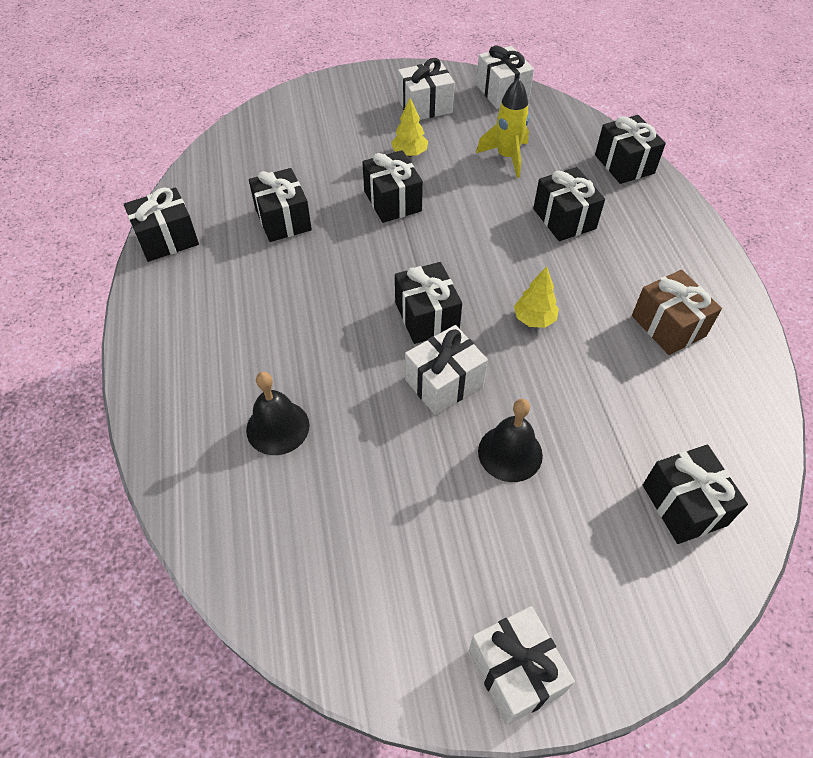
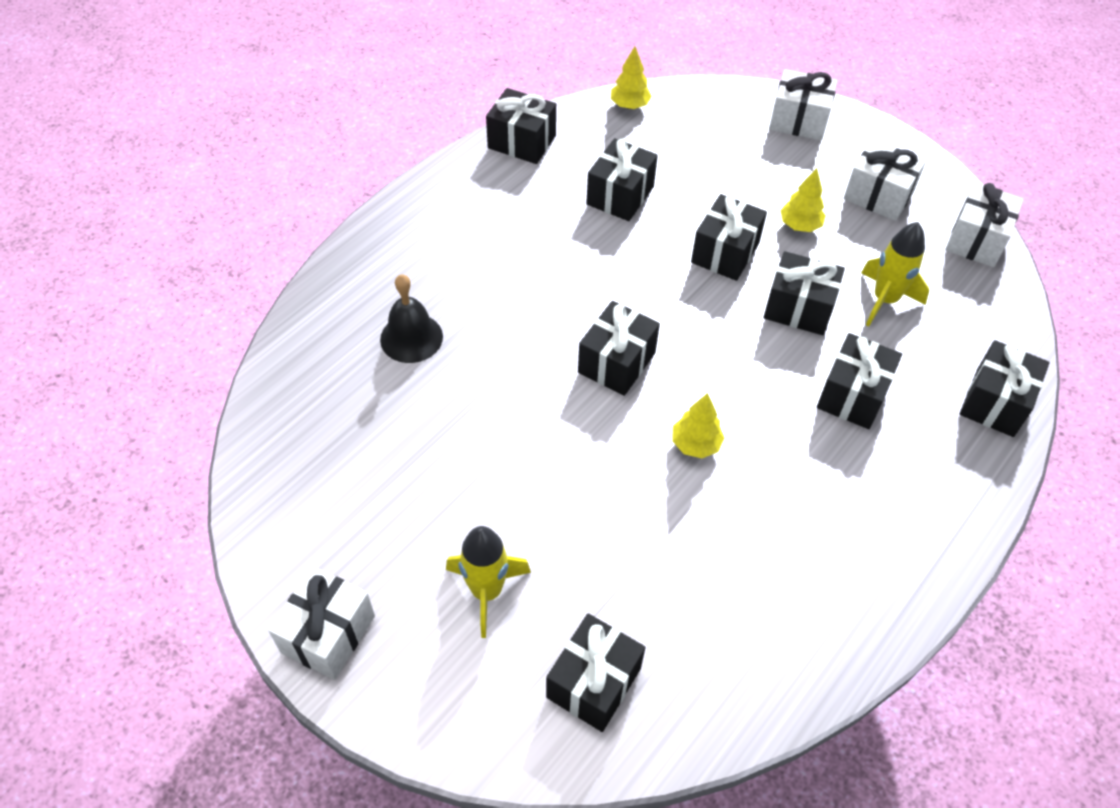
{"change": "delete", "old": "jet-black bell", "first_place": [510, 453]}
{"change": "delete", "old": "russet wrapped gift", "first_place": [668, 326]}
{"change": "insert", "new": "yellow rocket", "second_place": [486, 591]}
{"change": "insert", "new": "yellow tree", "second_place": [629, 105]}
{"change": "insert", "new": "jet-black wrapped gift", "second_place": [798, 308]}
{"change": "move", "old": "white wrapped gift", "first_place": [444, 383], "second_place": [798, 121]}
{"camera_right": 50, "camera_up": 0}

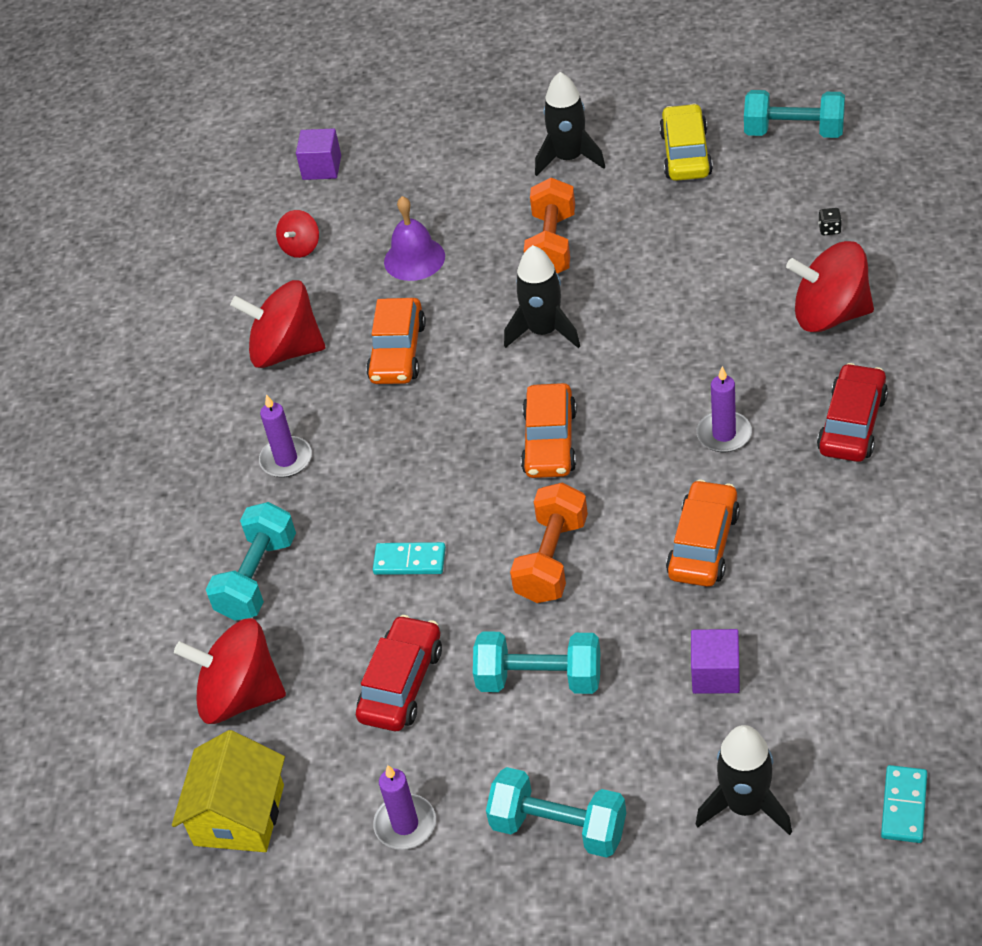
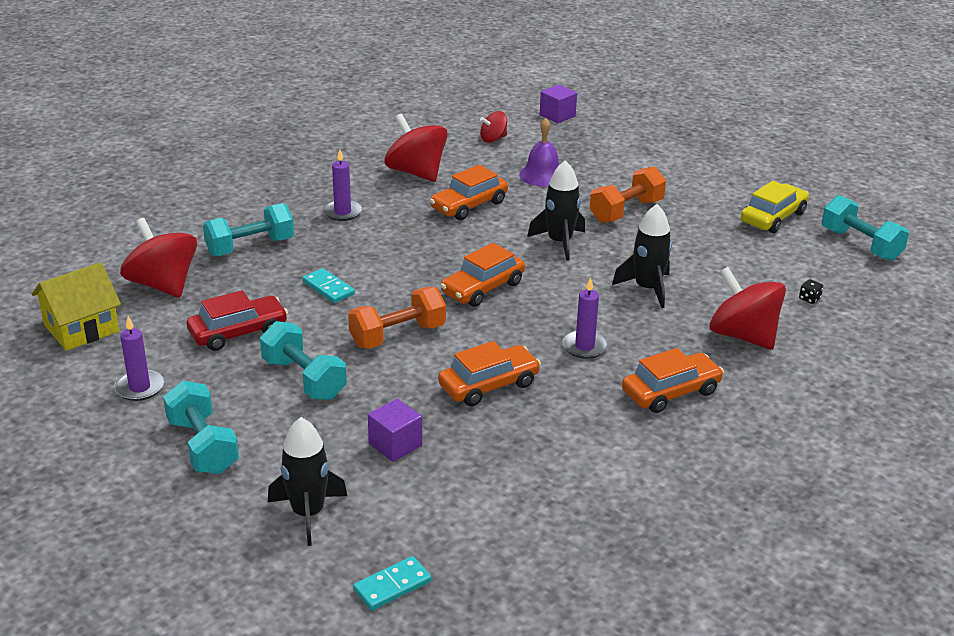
{"change": "move", "old": "jet-black rocket", "first_place": [569, 158], "second_place": [647, 288]}
{"change": "recolor", "old": "red automobile", "new": "orange automobile", "first_place": [852, 424], "second_place": [671, 392]}
{"camera_right": 35, "camera_up": -15}

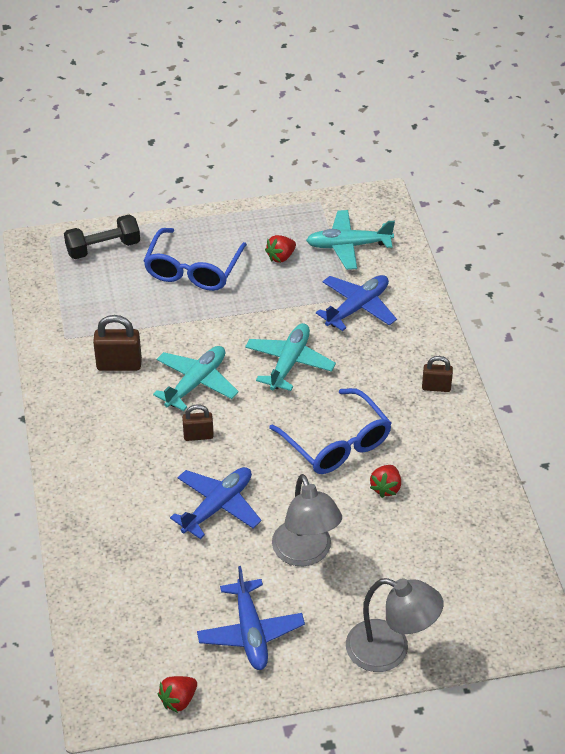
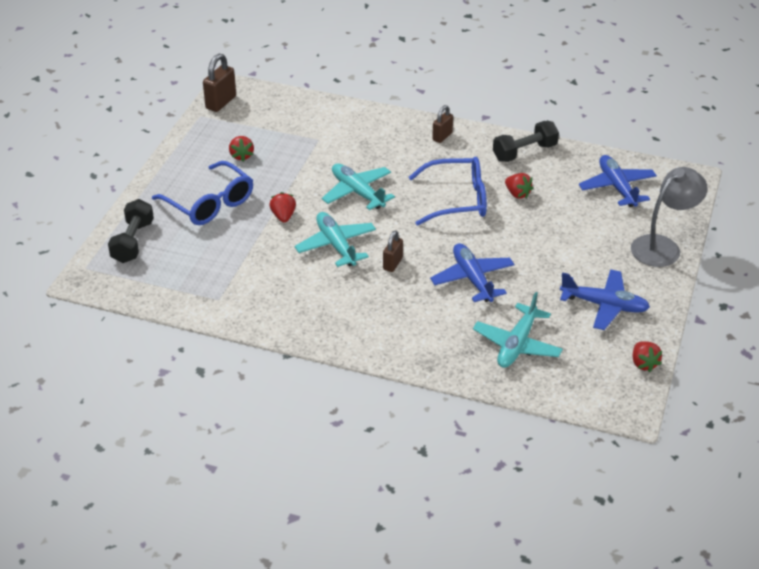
{"change": "delete", "old": "grey reading lamp", "first_place": [305, 553]}
{"change": "insert", "new": "red strawberry", "second_place": [283, 216]}
{"change": "insert", "new": "jet-black free weight", "second_place": [524, 152]}
{"change": "move", "old": "russet padlock", "first_place": [119, 365], "second_place": [221, 102]}
{"change": "move", "old": "aqua aeroplane", "first_place": [348, 246], "second_place": [517, 344]}
{"change": "move", "old": "cobalt aeroplane", "first_place": [357, 308], "second_place": [617, 187]}
{"camera_right": -60, "camera_up": -5}

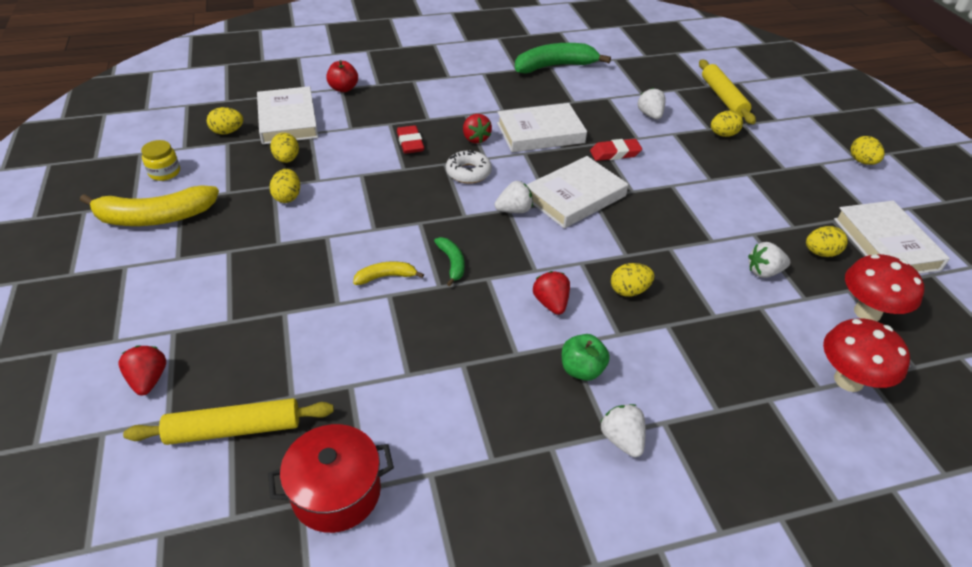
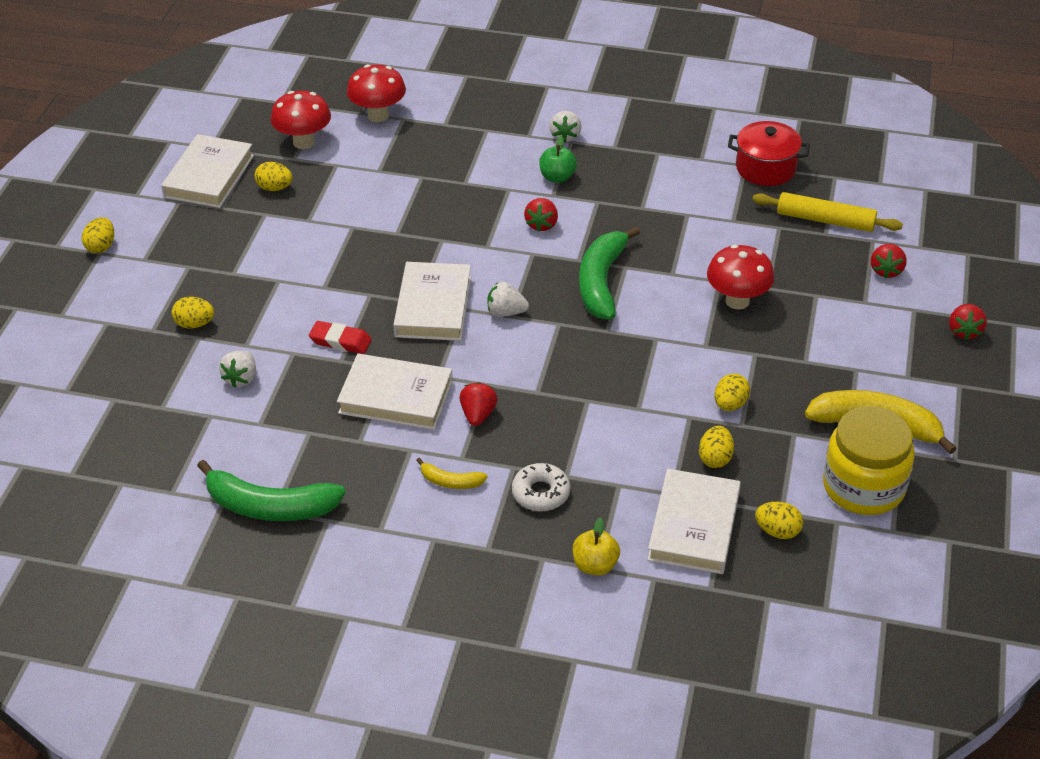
{"change": "delete", "old": "red pencil eraser", "first_place": [410, 143]}
{"change": "delete", "old": "yellow egg shape", "first_place": [629, 291]}
{"change": "delete", "old": "yellow dough roller", "first_place": [723, 98]}
{"change": "delete", "old": "white strawberry", "first_place": [764, 272]}
{"change": "insert", "new": "red fungus", "second_place": [737, 301]}
{"change": "insert", "new": "red strawberry", "second_place": [964, 331]}
{"change": "move", "old": "yellow banana", "first_place": [386, 277], "second_place": [450, 481]}
{"change": "move", "old": "white donut", "first_place": [468, 172], "second_place": [541, 493]}
{"change": "recolor", "old": "red apple fruit", "new": "yellow apple fruit", "first_place": [343, 88], "second_place": [595, 565]}
{"change": "rotate", "old": "white book", "first_place": [575, 197], "second_place": [433, 306], "degrees": -75}
{"change": "resize", "old": "yellow jar", "first_place": [164, 172], "second_place": [863, 487], "factor": 2.14}
{"change": "resize", "old": "emerald banana", "first_place": [452, 263], "second_place": [601, 282], "factor": 2.05}
{"camera_right": -150, "camera_up": 0}

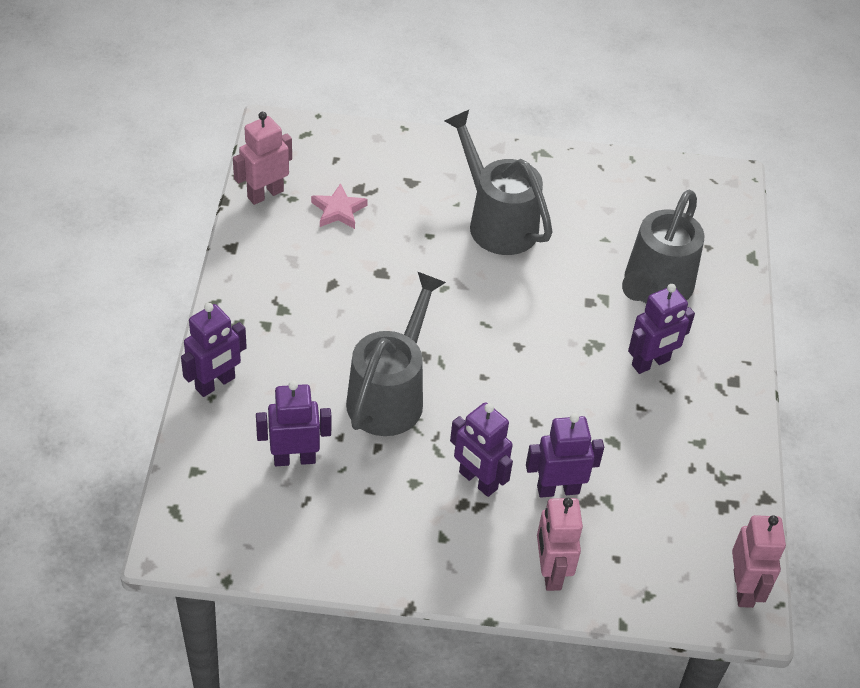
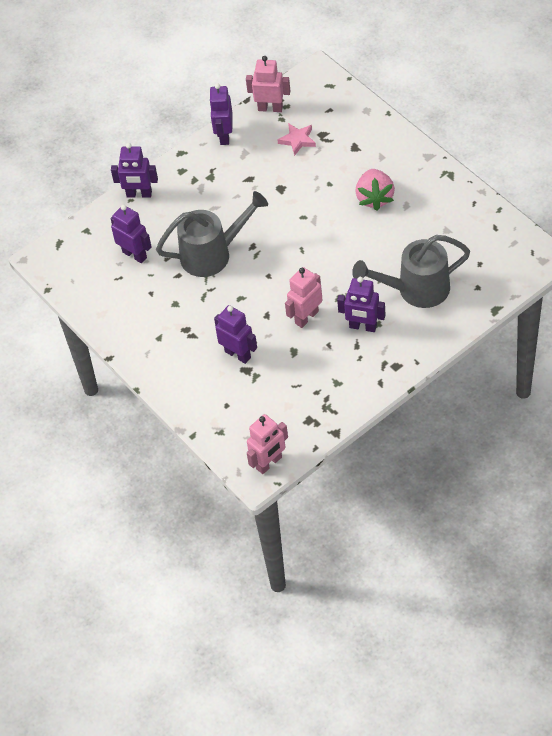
{"change": "move", "old": "royal purple robot", "first_place": [477, 481], "second_place": [224, 136]}
{"change": "move", "old": "rose-pink robot", "first_place": [550, 572], "second_place": [306, 317]}
{"change": "replace", "old": "grey sprinkling can", "new": "rose-pink strawberry", "first_place": [496, 221], "second_place": [375, 198]}
{"camera_right": 55, "camera_up": 5}

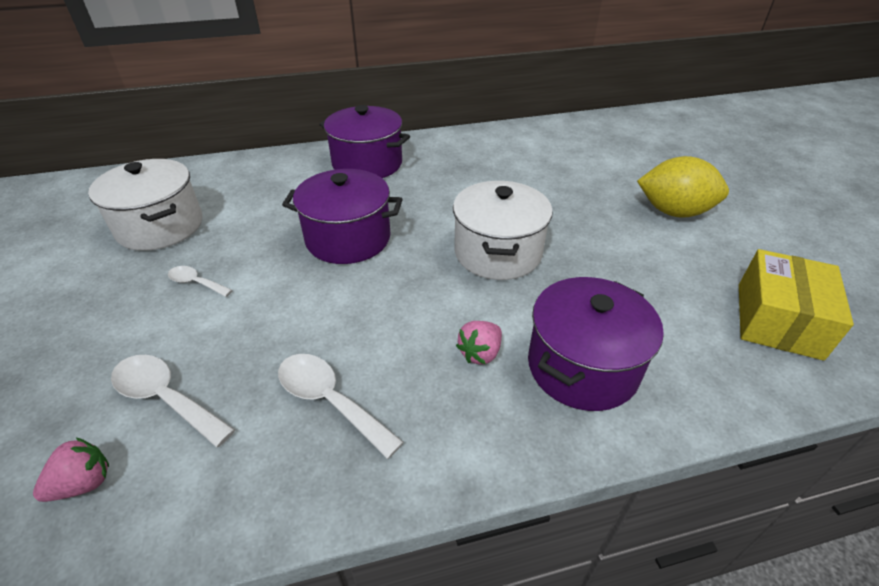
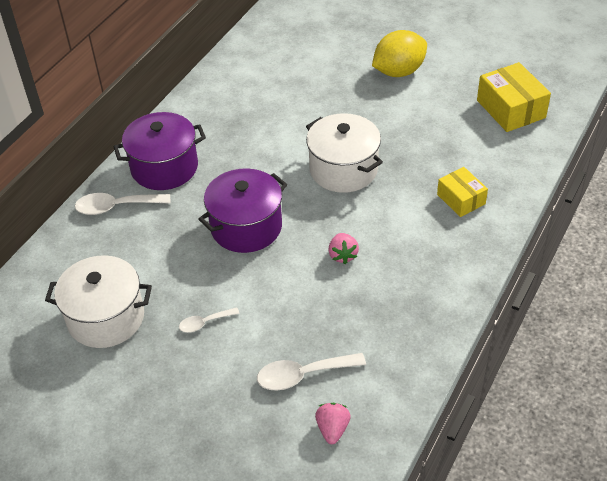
{"change": "move", "old": "white teaspoon", "first_place": [330, 401], "second_place": [116, 207]}
{"change": "move", "old": "rose-pink strawberry", "first_place": [480, 353], "second_place": [343, 255]}
{"change": "replace", "old": "royal purple pot", "new": "yellow package", "first_place": [582, 366], "second_place": [461, 199]}
{"camera_right": -45, "camera_up": 5}

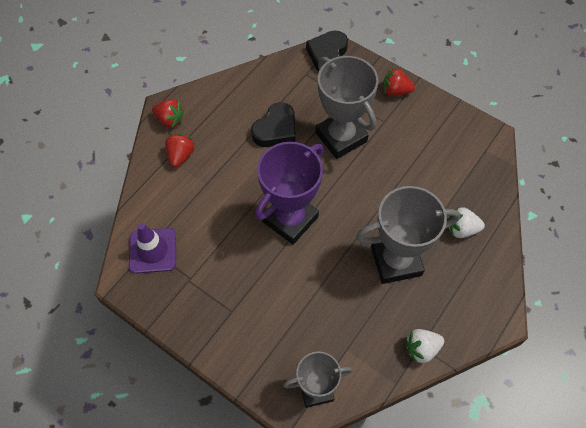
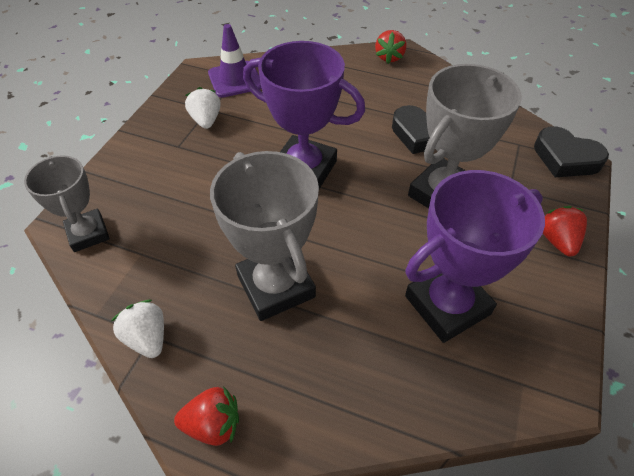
{"change": "insert", "new": "royal purple prize cup", "second_place": [447, 305]}
{"change": "move", "old": "red strawberry", "first_place": [181, 155], "second_place": [213, 424]}
{"change": "move", "old": "white strawberry", "first_place": [461, 229], "second_place": [206, 120]}
{"change": "rotate", "old": "jet-black heart shape", "first_place": [327, 54], "second_place": [565, 158], "degrees": -150}
{"camera_right": 75, "camera_up": -10}

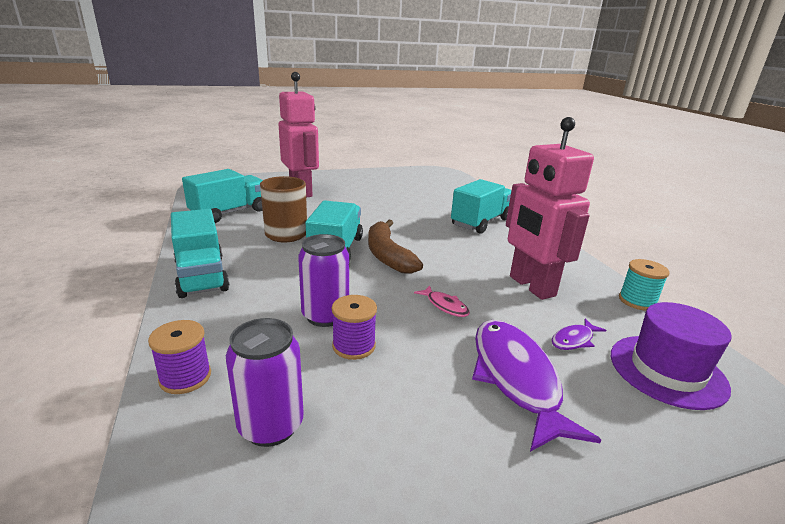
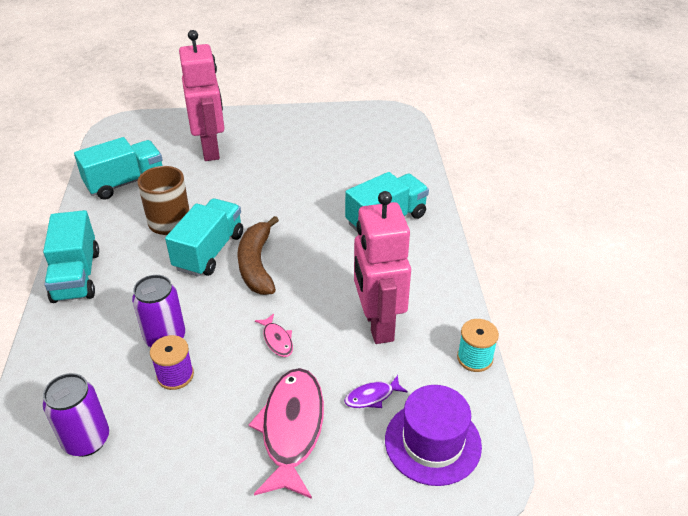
{"change": "delete", "old": "royal purple reel of thread", "first_place": [185, 377]}
{"change": "recolor", "old": "royal purple toy fish", "new": "rose-pink toy fish", "first_place": [516, 378], "second_place": [291, 429]}
{"camera_right": 15, "camera_up": 15}

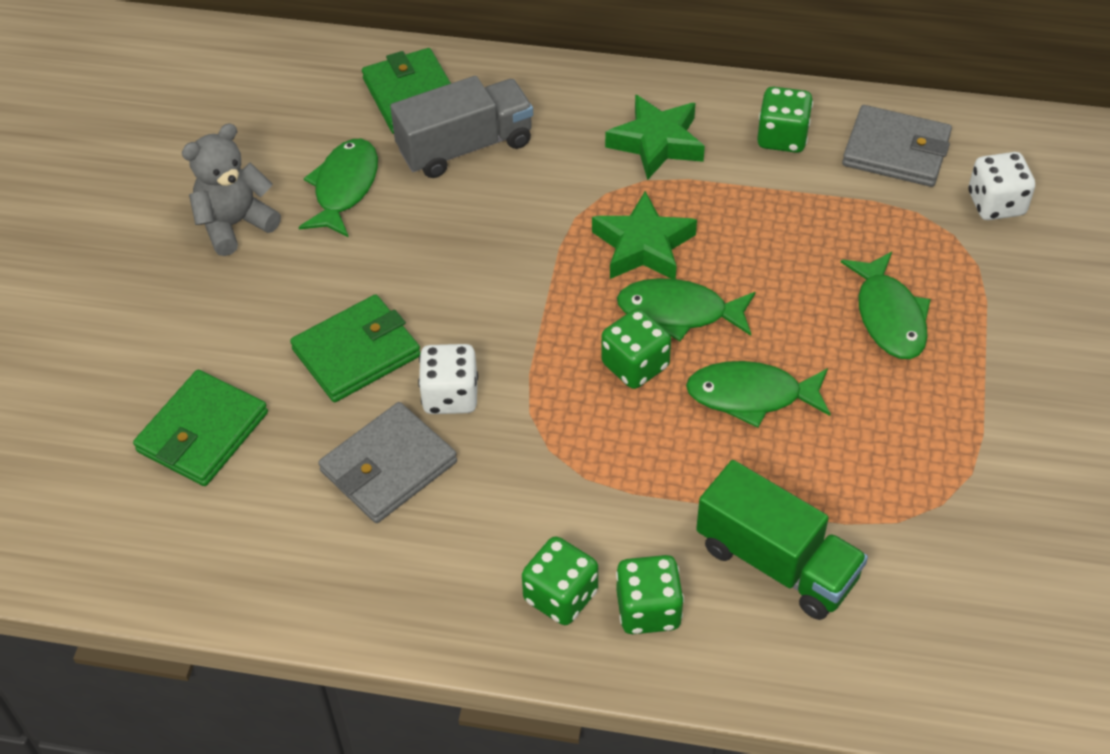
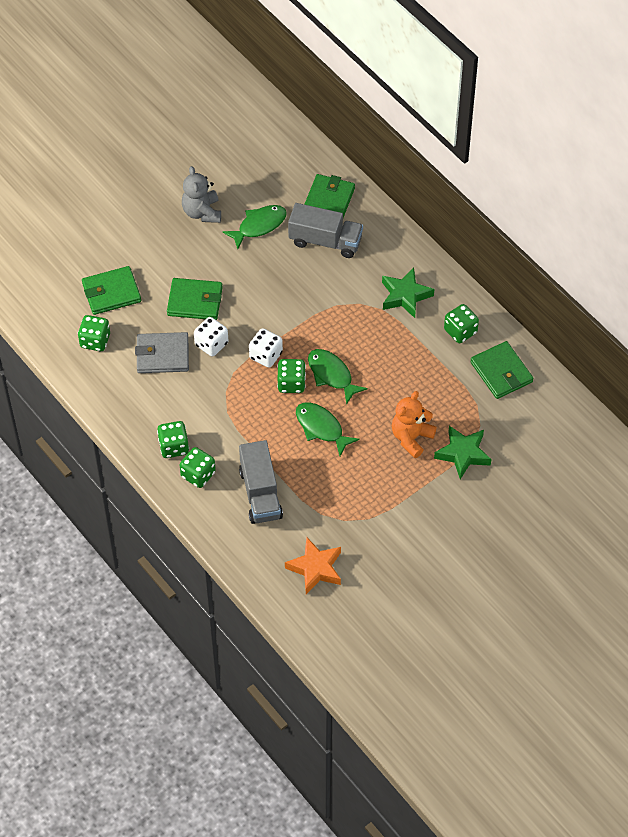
{"change": "insert", "new": "emerald dice", "second_place": [95, 341]}
{"change": "insert", "new": "orange star", "second_place": [315, 568]}
{"change": "move", "old": "emerald star", "first_place": [643, 246], "second_place": [463, 454]}
{"change": "move", "old": "white dice", "first_place": [996, 204], "second_place": [266, 355]}
{"change": "replace", "old": "emerald toy fish", "new": "orange teddy bear", "first_place": [889, 316], "second_place": [411, 438]}
{"change": "recolor", "old": "emerald truck", "new": "grey truck", "first_place": [776, 562], "second_place": [260, 493]}
{"change": "recolor", "old": "grey card wallet", "new": "emerald card wallet", "first_place": [896, 151], "second_place": [501, 372]}
{"change": "rotate", "old": "grey teddy bear", "first_place": [235, 224], "second_place": [202, 212], "degrees": -105}
{"camera_right": 40, "camera_up": 5}

